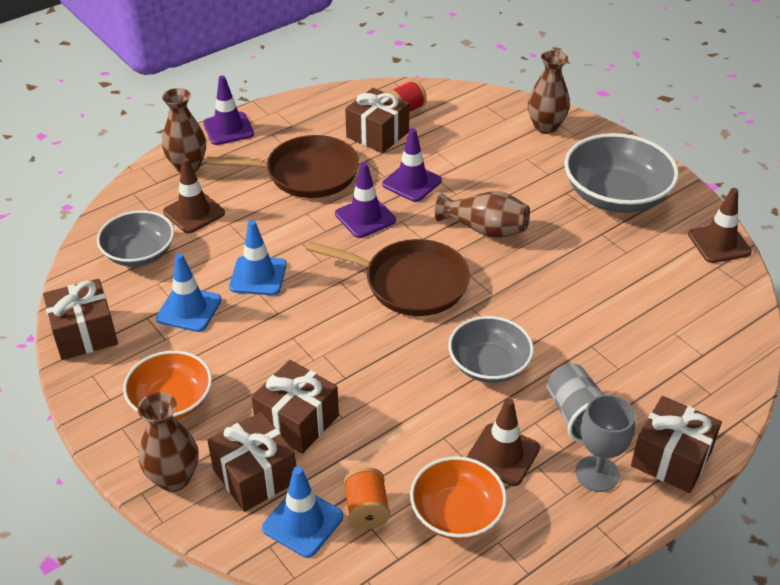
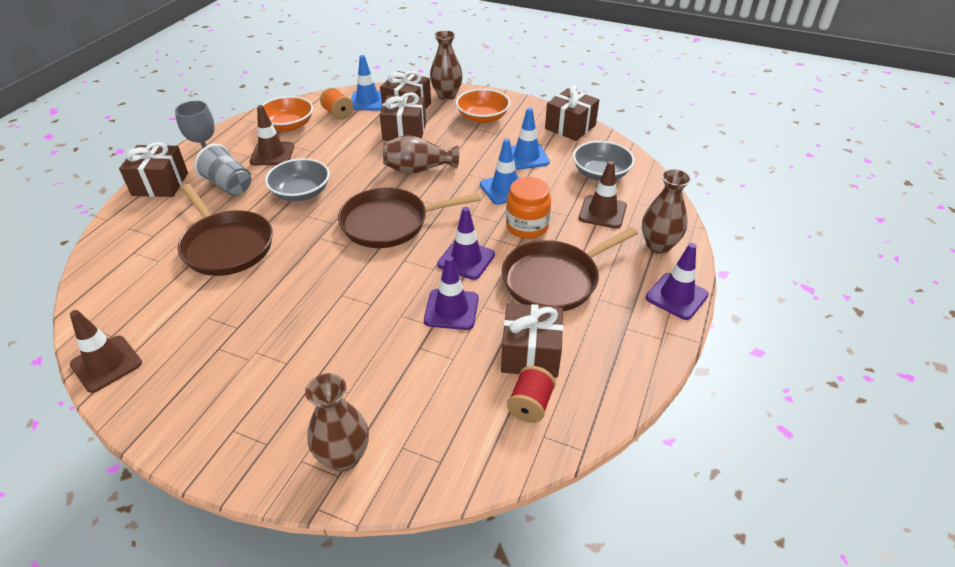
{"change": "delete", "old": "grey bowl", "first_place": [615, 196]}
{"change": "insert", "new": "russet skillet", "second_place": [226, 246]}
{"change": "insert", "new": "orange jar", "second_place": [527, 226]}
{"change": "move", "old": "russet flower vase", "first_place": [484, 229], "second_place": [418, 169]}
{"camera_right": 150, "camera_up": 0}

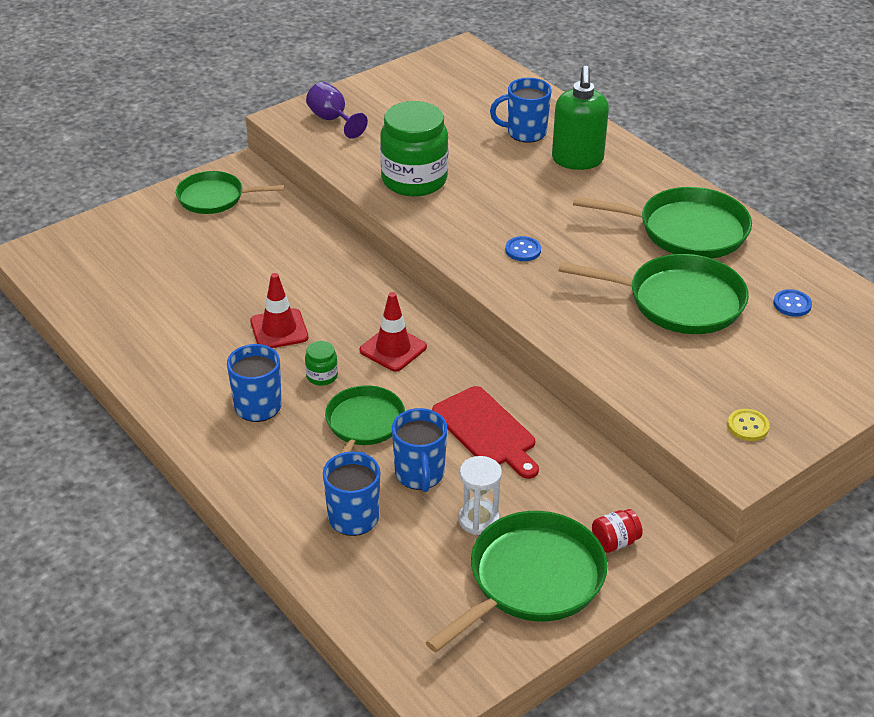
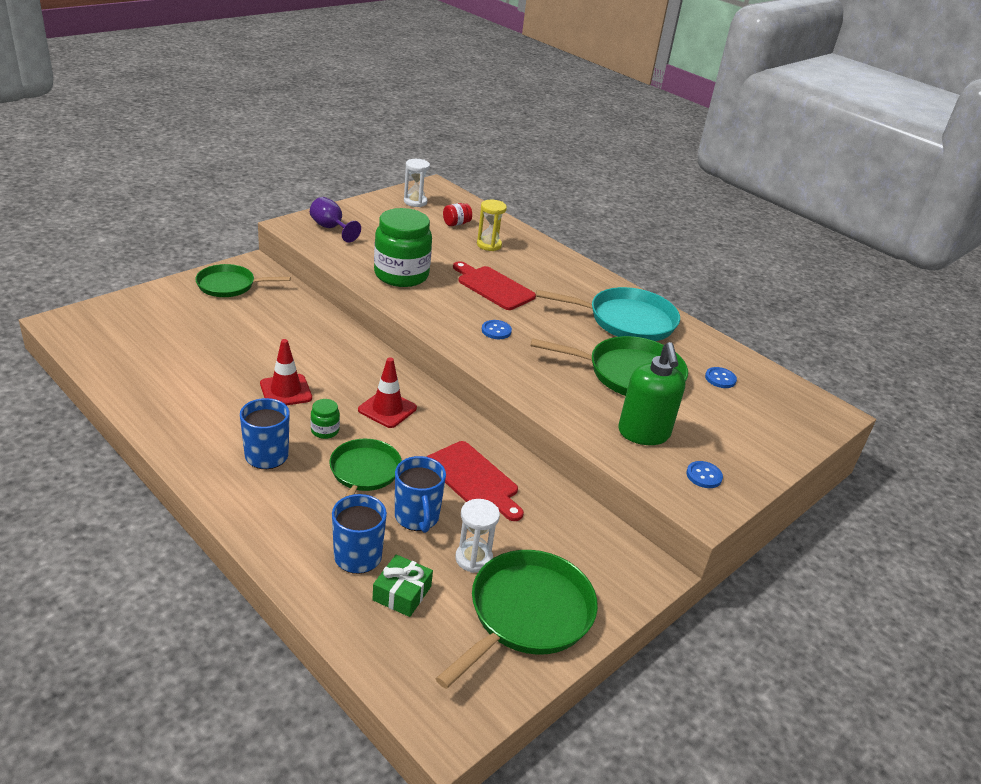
{"change": "insert", "new": "emerald wrapped gift", "second_place": [402, 593]}
{"change": "insert", "new": "white sand timer", "second_place": [415, 202]}
{"change": "insert", "new": "red chopping board", "second_place": [493, 287]}
{"change": "move", "old": "emerald soap dispenser", "first_place": [577, 160], "second_place": [643, 433]}
{"change": "move", "old": "red jar", "first_place": [615, 542], "second_place": [456, 224]}
{"change": "replace", "old": "cobalt tea mug", "new": "yellow sand timer", "first_place": [525, 133], "second_place": [489, 245]}
{"change": "recolor", "old": "emerald skillet", "new": "aqua skillet", "first_place": [687, 230], "second_place": [627, 321]}
{"change": "recolor", "old": "yellow sewing button", "new": "cobalt sewing button", "first_place": [748, 426], "second_place": [704, 476]}
{"camera_right": -10, "camera_up": -5}

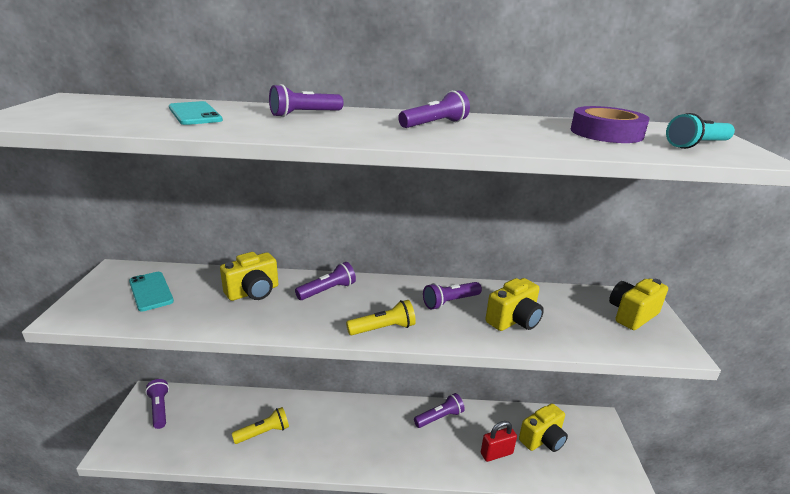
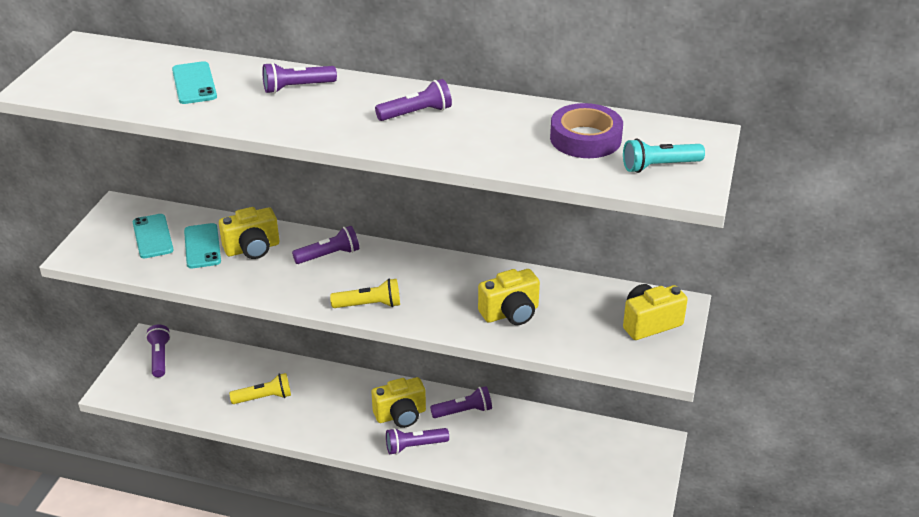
{"change": "delete", "old": "red padlock", "first_place": [496, 453]}
{"change": "insert", "new": "aqua mobile phone", "second_place": [202, 246]}
{"change": "move", "old": "royal purple torch", "first_place": [450, 302], "second_place": [414, 446]}
{"change": "move", "old": "yellow photo camera", "first_place": [542, 439], "second_place": [401, 415]}
{"camera_right": 15, "camera_up": 10}

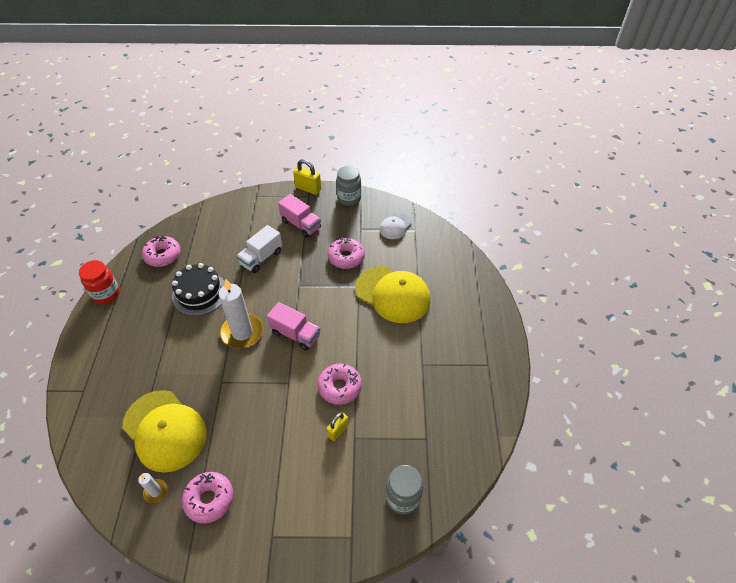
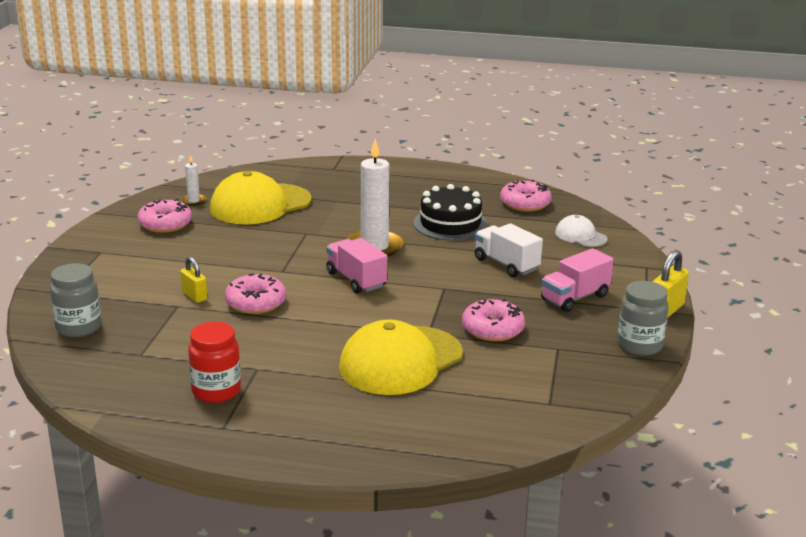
{"change": "move", "old": "red jar", "first_place": [106, 294], "second_place": [216, 391]}
{"change": "move", "old": "white peaked cap", "first_place": [395, 226], "second_place": [580, 236]}
{"change": "rotate", "old": "rose-pink truck", "first_place": [295, 334], "second_place": [356, 280], "degrees": 105}
{"camera_right": 100, "camera_up": -25}

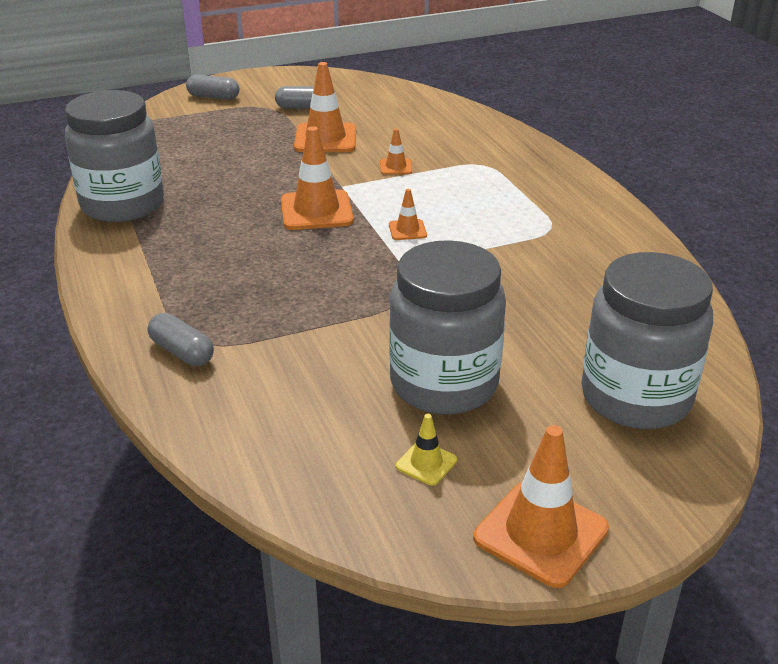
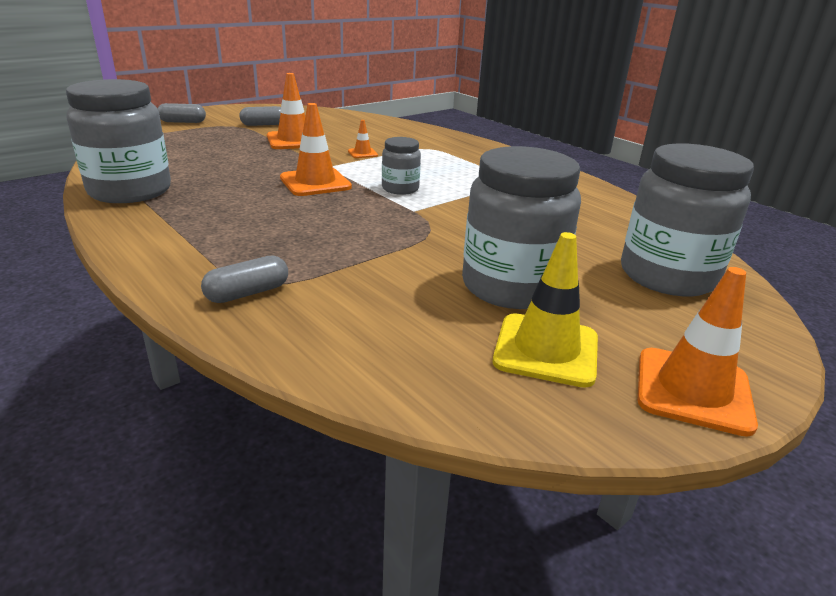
{"change": "replace", "old": "orange road cone", "new": "grey jar", "first_place": [407, 230], "second_place": [400, 189]}
{"change": "rotate", "old": "grey capsule", "first_place": [182, 352], "second_place": [247, 293], "degrees": -60}
{"change": "resize", "old": "yellow road cone", "first_place": [426, 463], "second_place": [546, 350], "factor": 2.02}
{"camera_right": -20, "camera_up": -5}

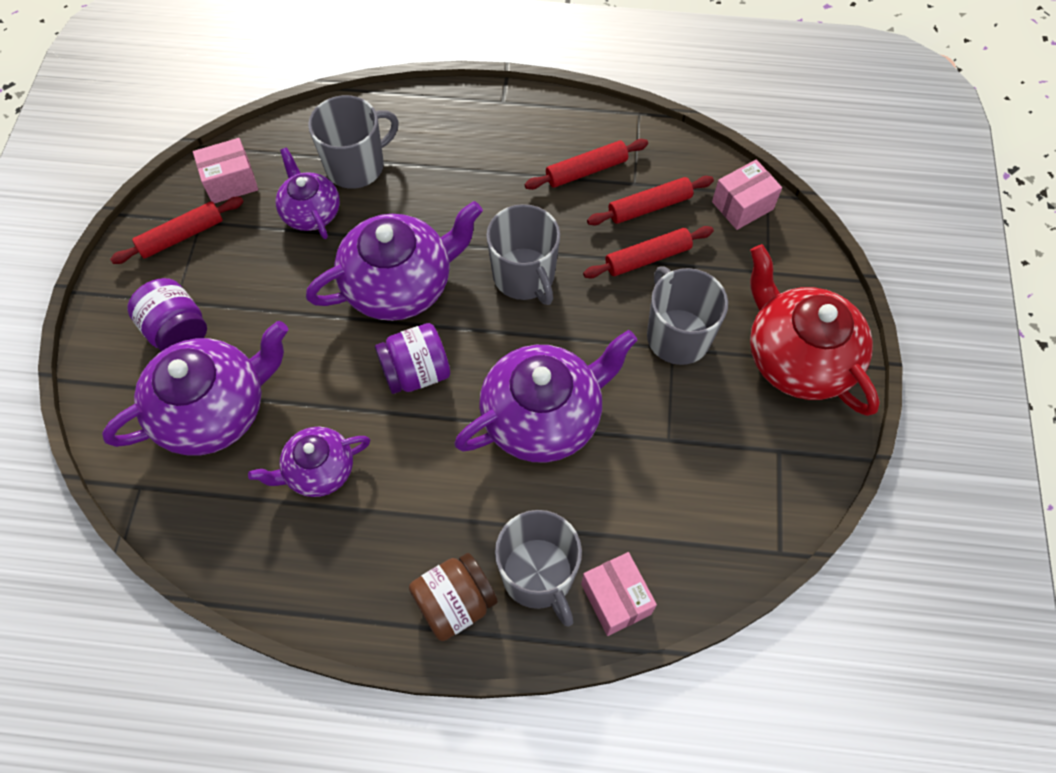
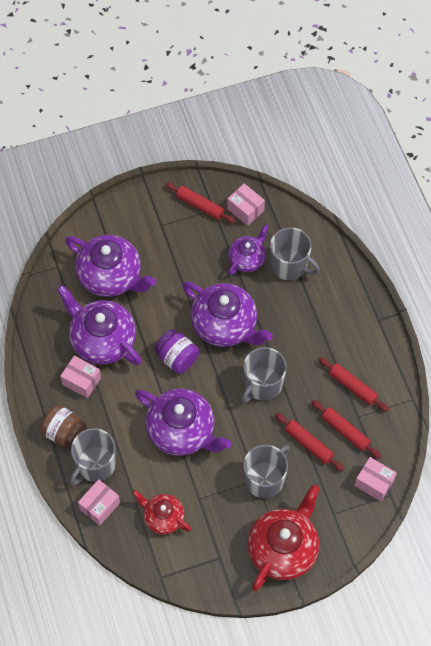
{"change": "delete", "old": "royal purple jar", "first_place": [178, 331]}
{"change": "insert", "new": "rose-pink package", "second_place": [81, 381]}
{"change": "insert", "new": "red china teapot", "second_place": [163, 517]}
{"change": "resize", "old": "royal purple china teapot", "first_place": [318, 470], "second_place": [102, 339], "factor": 1.71}
{"camera_right": 65, "camera_up": 0}

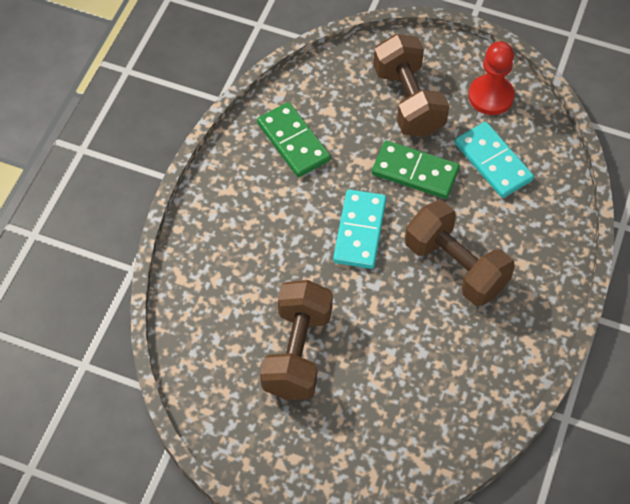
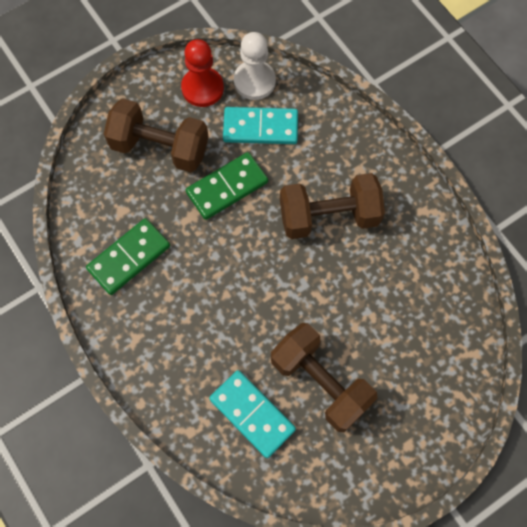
{"change": "insert", "new": "white pawn", "second_place": [254, 81]}
{"change": "move", "old": "aqua domino", "first_place": [359, 231], "second_place": [252, 414]}
{"change": "rotate", "old": "emerald domino", "first_place": [293, 142], "second_place": [129, 258], "degrees": -45}
{"camera_right": -55, "camera_up": 10}

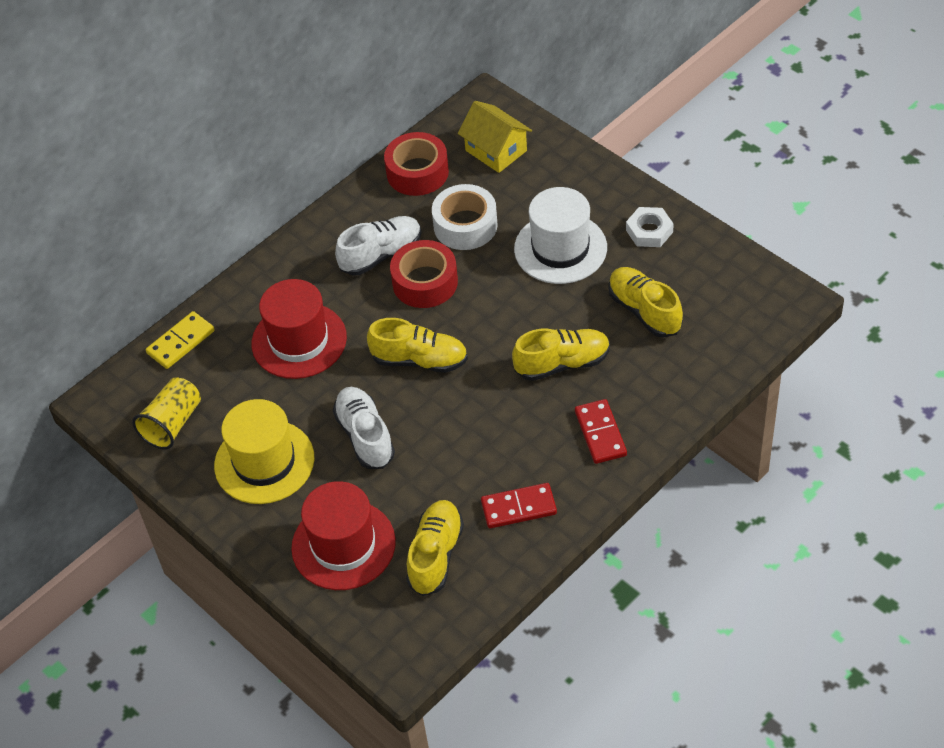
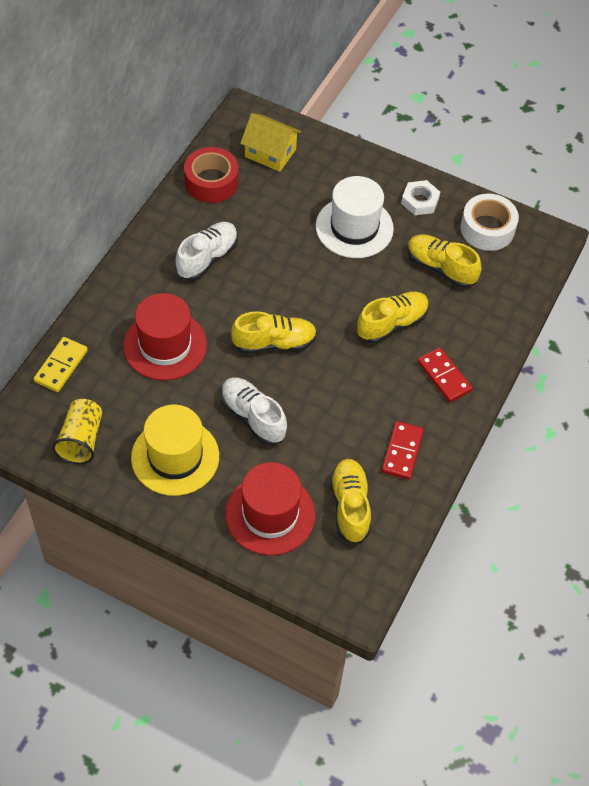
{"change": "delete", "old": "red roll of tape", "first_place": [425, 282]}
{"change": "move", "old": "white roll of tape", "first_place": [465, 225], "second_place": [487, 229]}
{"change": "rotate", "old": "red domino", "first_place": [518, 507], "second_place": [402, 452], "degrees": -45}
{"camera_right": -25, "camera_up": 5}

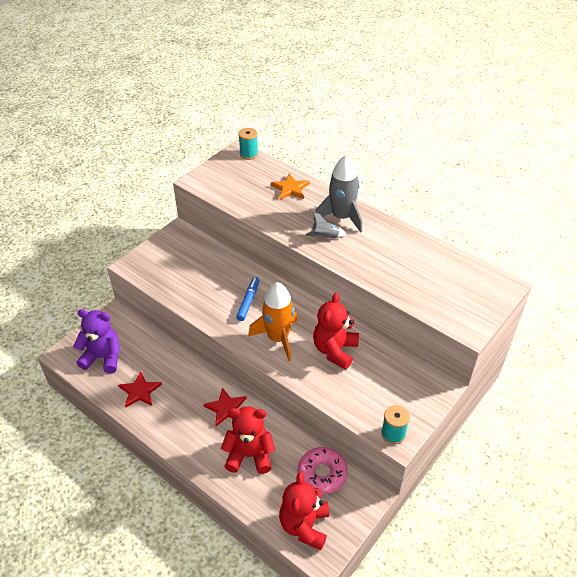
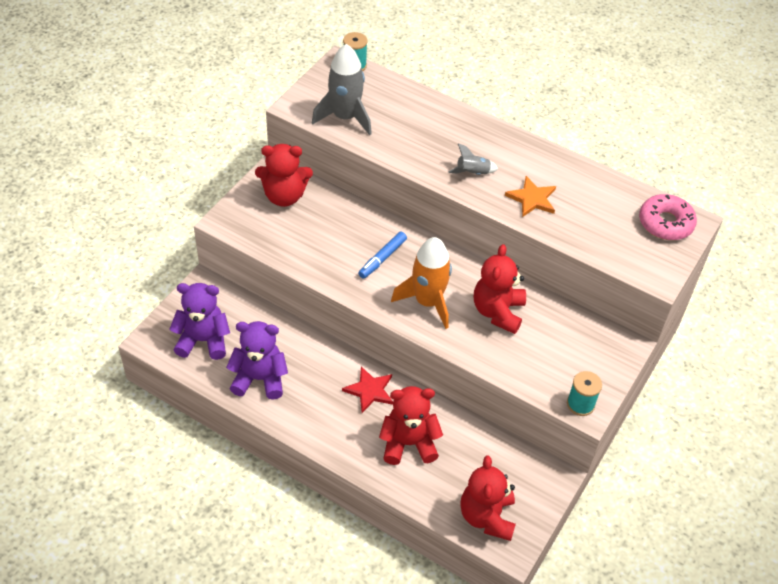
{"change": "insert", "new": "red teddy bear", "second_place": [284, 196]}
{"change": "move", "old": "orange star", "first_place": [290, 188], "second_place": [532, 199]}
{"change": "move", "old": "rose-pink donut", "first_place": [322, 474], "second_place": [665, 223]}
{"change": "move", "old": "grey rocket", "first_place": [341, 217], "second_place": [345, 117]}
{"change": "replace", "old": "red star", "new": "royal purple teddy bear", "first_place": [140, 391], "second_place": [259, 379]}
{"change": "rotate", "old": "cobalt marker pen", "first_place": [248, 301], "second_place": [382, 258], "degrees": -150}
{"camera_right": -10, "camera_up": 5}

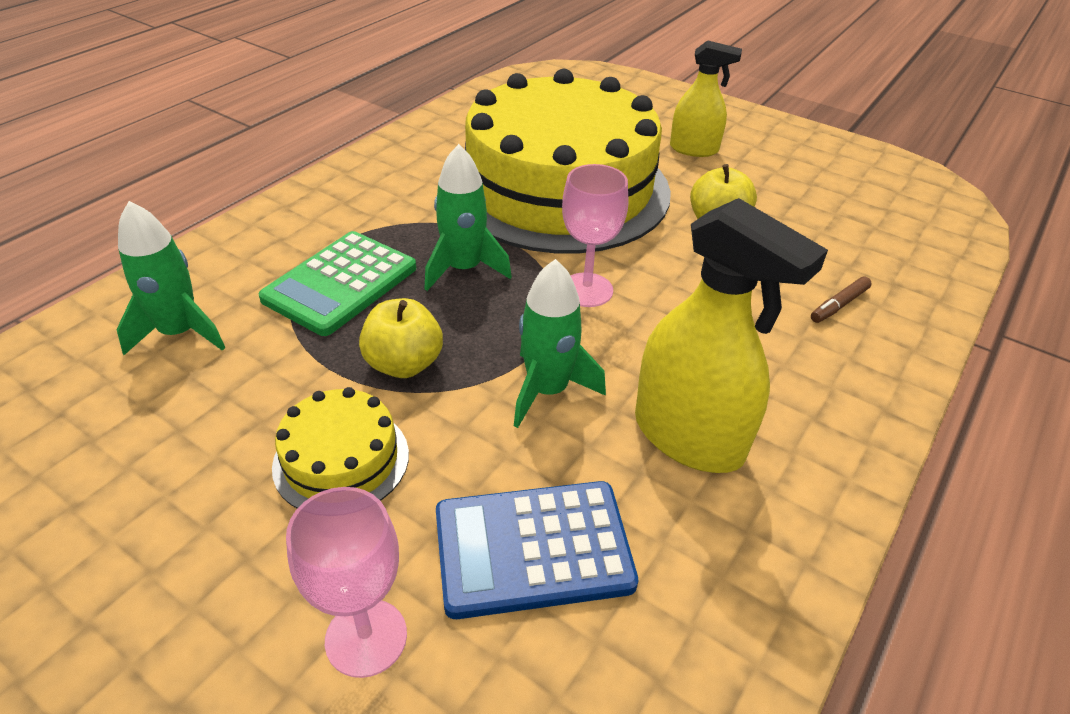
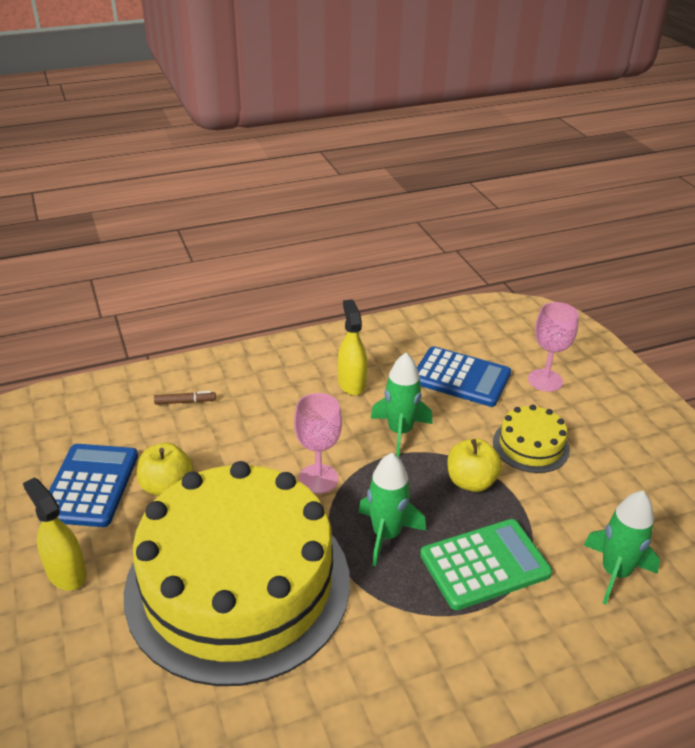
{"change": "insert", "new": "cobalt adding machine", "second_place": [90, 485]}
{"change": "resize", "old": "yellow spray cleaner", "first_place": [689, 437], "second_place": [351, 383], "factor": 0.62}
{"camera_right": -145, "camera_up": -5}

